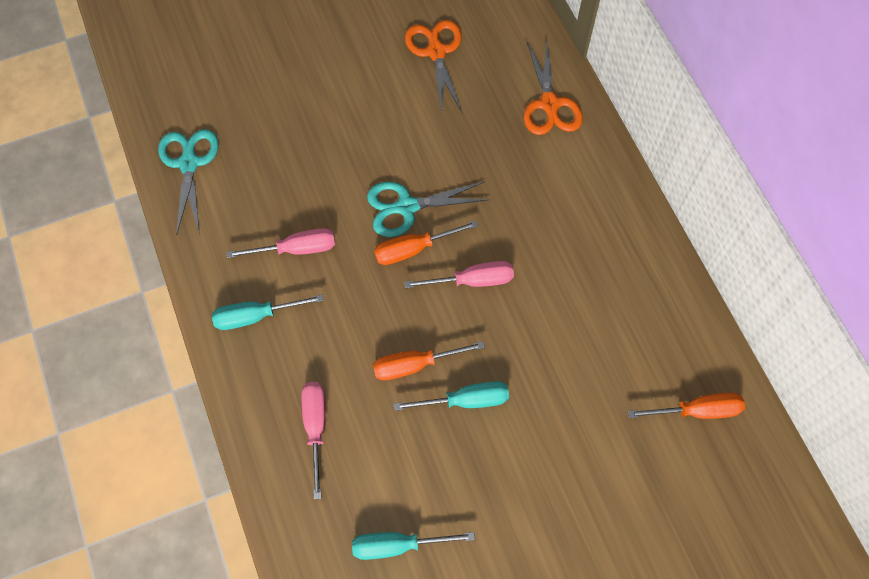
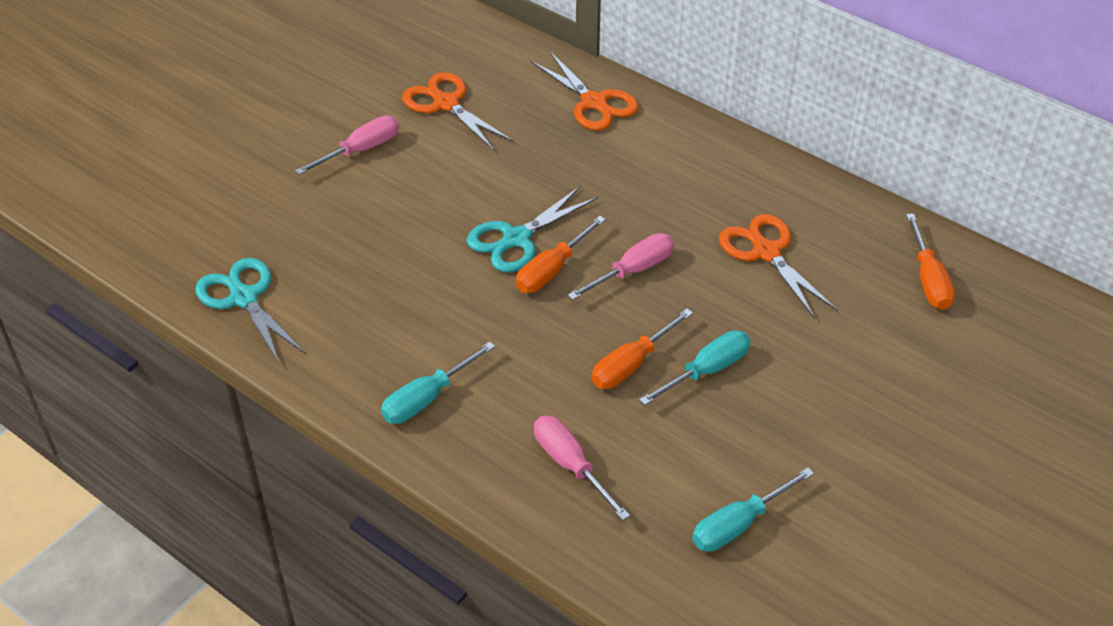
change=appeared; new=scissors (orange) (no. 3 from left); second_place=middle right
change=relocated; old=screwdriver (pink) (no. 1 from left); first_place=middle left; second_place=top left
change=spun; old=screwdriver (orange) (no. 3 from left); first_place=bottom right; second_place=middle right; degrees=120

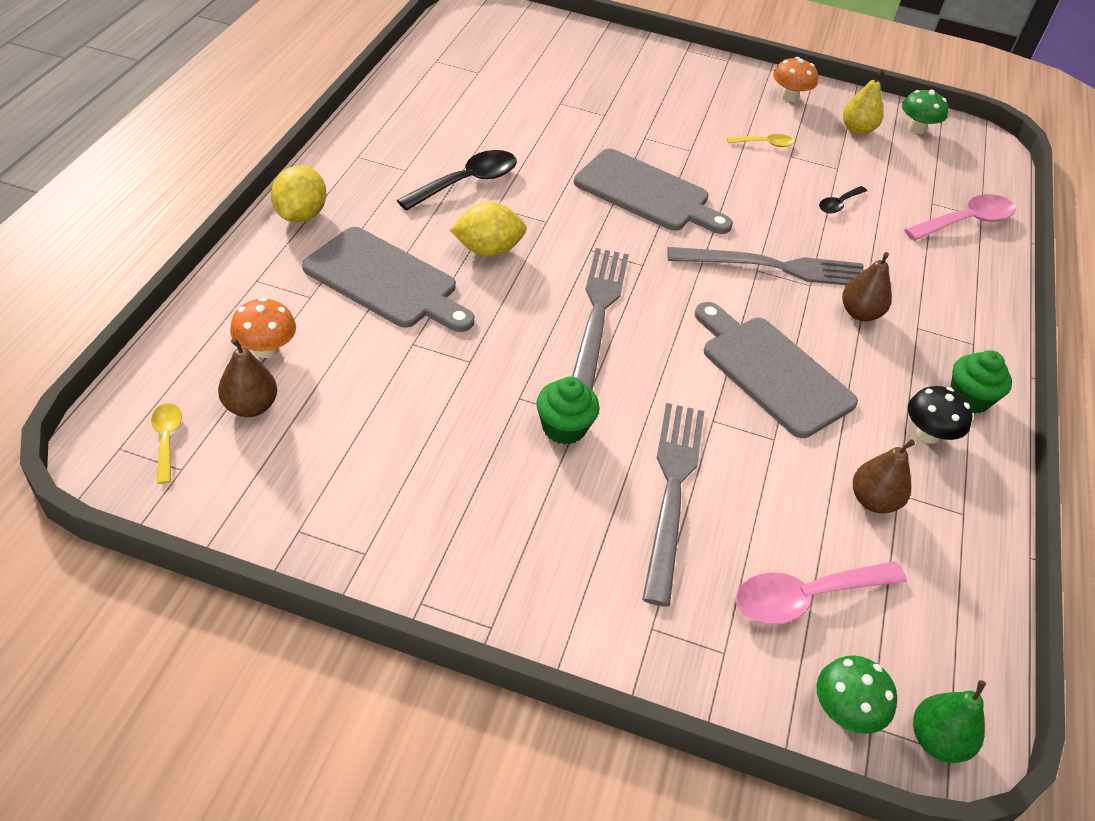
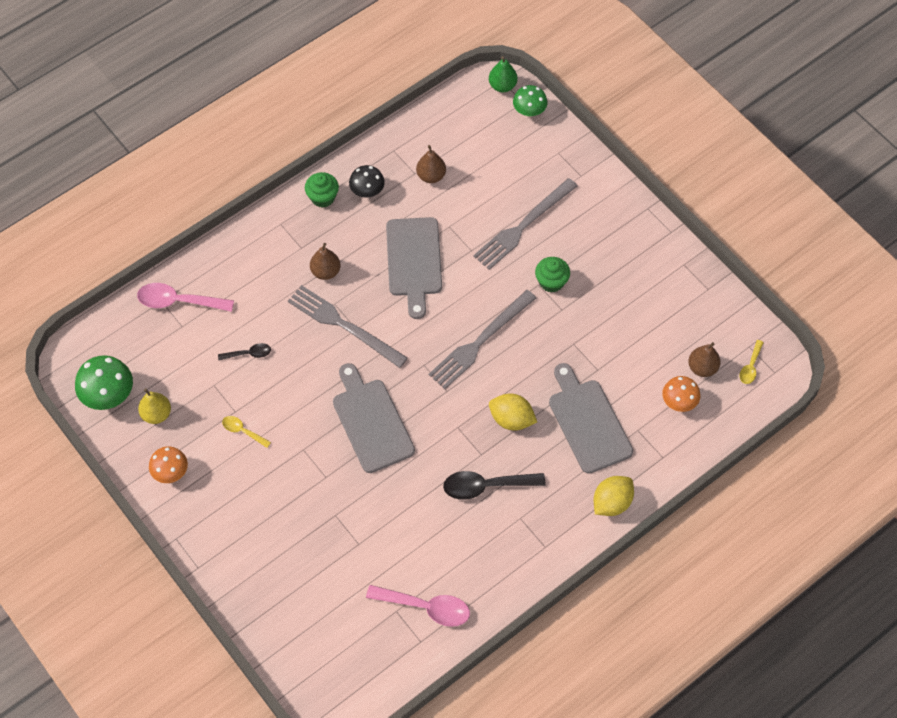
change=relocated; old=spoon (pink) (no. 1 from left in the first image); new=spoon (pink) (no. 2 from left); first_place=bottom right; second_place=bottom centre
change=size; old=mushroom (green) (no. 2 from left in the first image); first_place=top right; second_place=middle left; factor=1.52

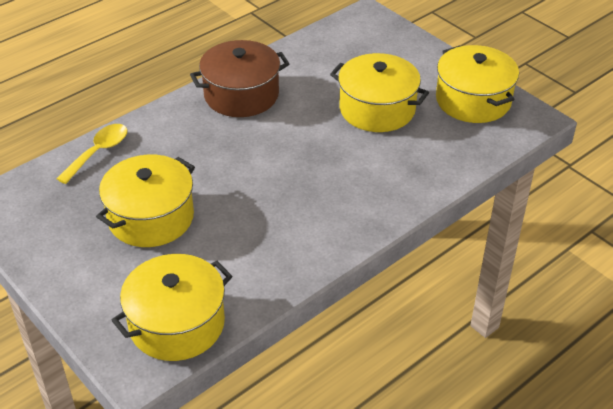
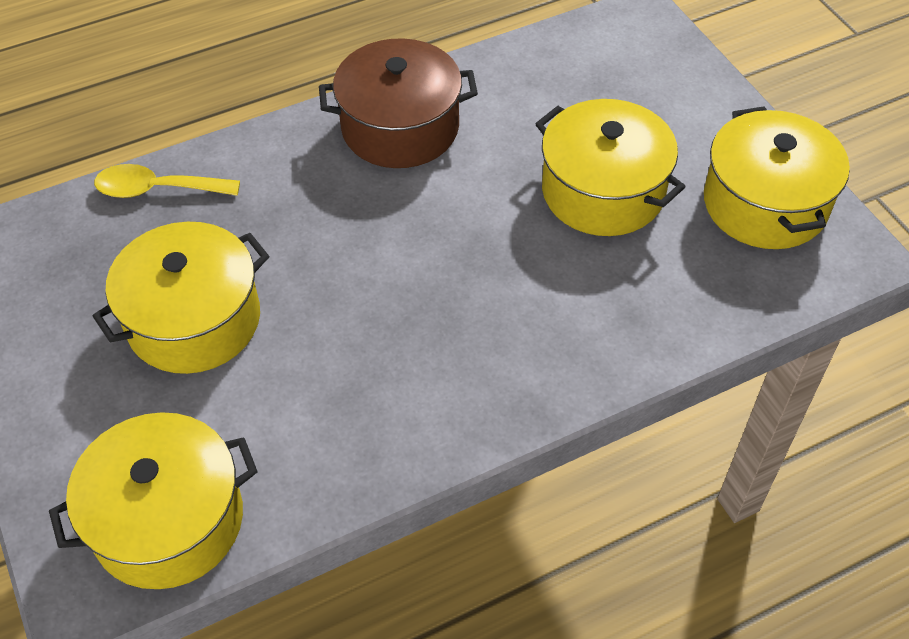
change=spun; old=spoon (yellow); first_place=middle left; second_place=top left; degrees=-135

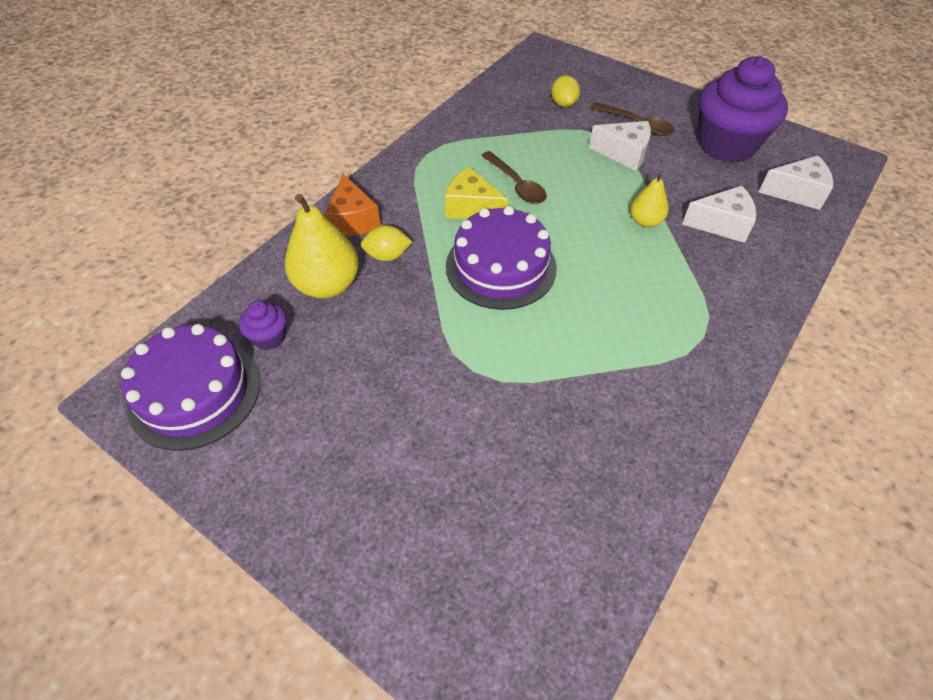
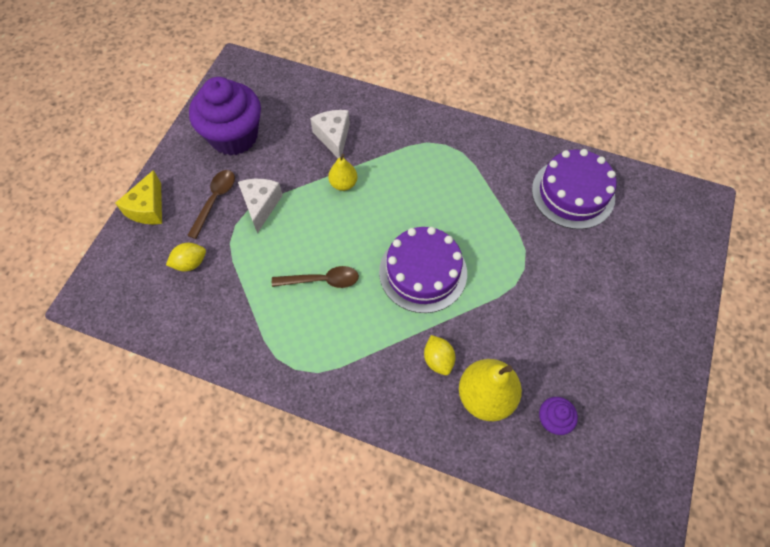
change=missing; old=cheese (orange); first_place=top centre
change=missing; old=cheese (white) (no. 3 from left); first_place=top right
change=relocated; old=cake (purple) (no. 1 from left in the first image); new=cake (purple) (no. 2 from left); first_place=middle left; second_place=middle right
change=relocated; old=cheese (yellow); first_place=top centre; second_place=middle left
change=spun; old=spoon (brown) (no. 1 from left in the first image); first_place=top centre; second_place=centre; degrees=45

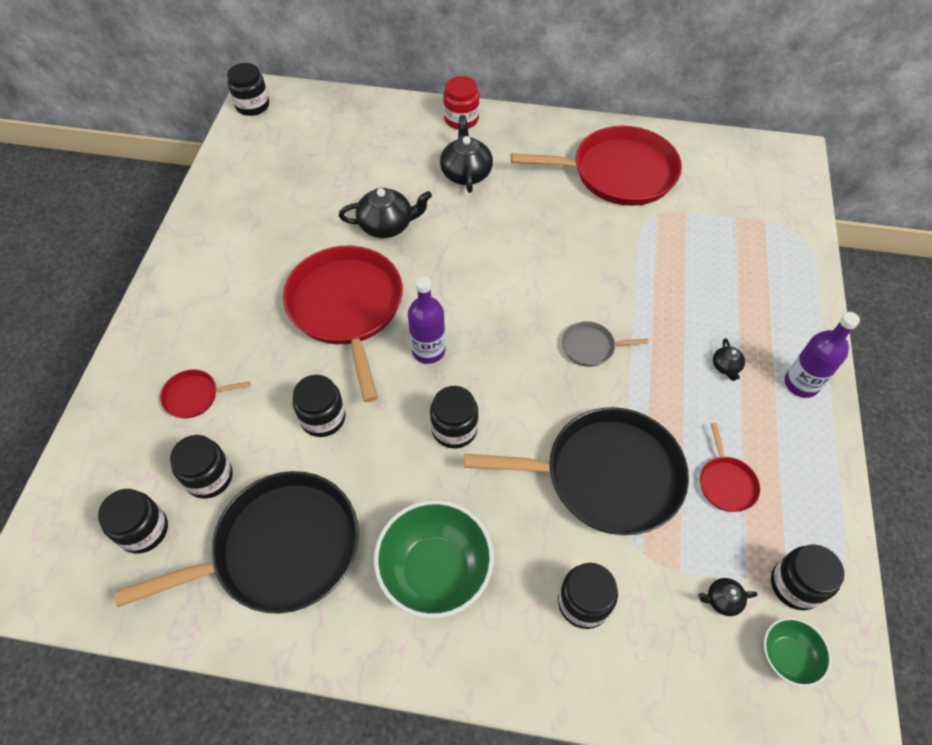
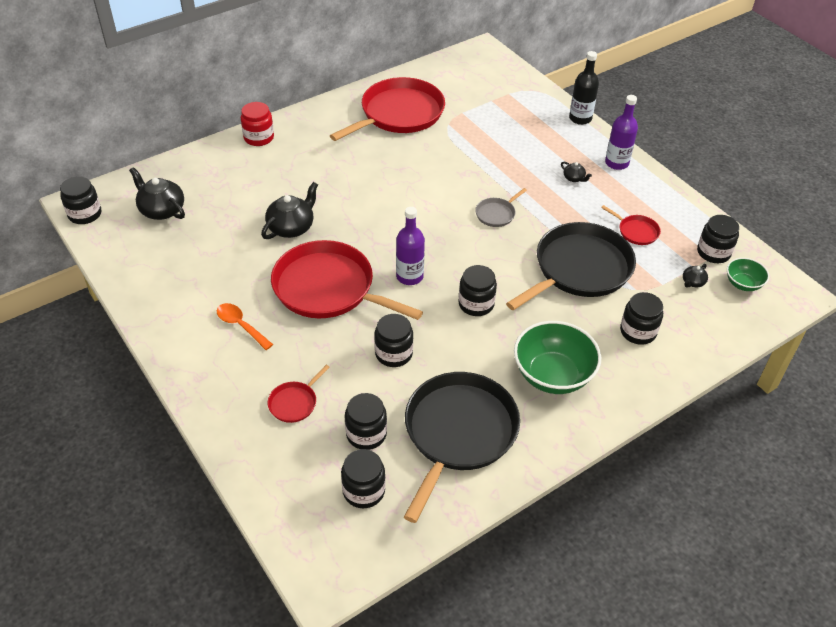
change=appeared; new=spoon (orange); second_place=middle left
change=appeared; new=bottle (black); second_place=top right
change=relocated; old=teapot (black) (no. 2 from left in the first image); new=teapot (black) (no. 1 from left); first_place=top centre; second_place=top left

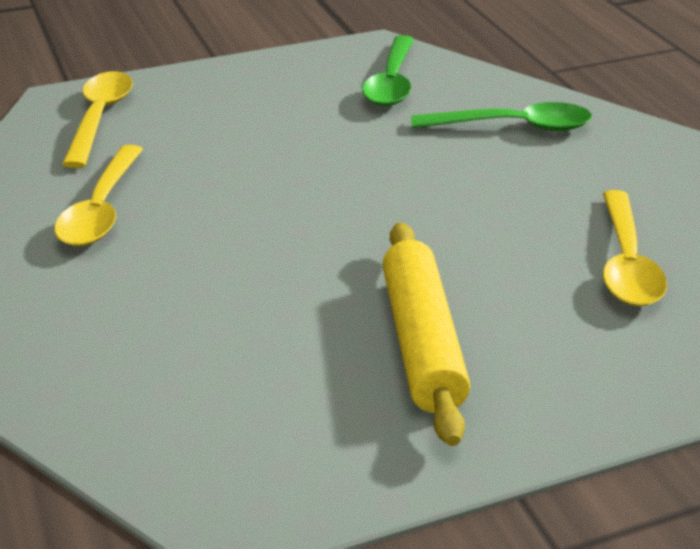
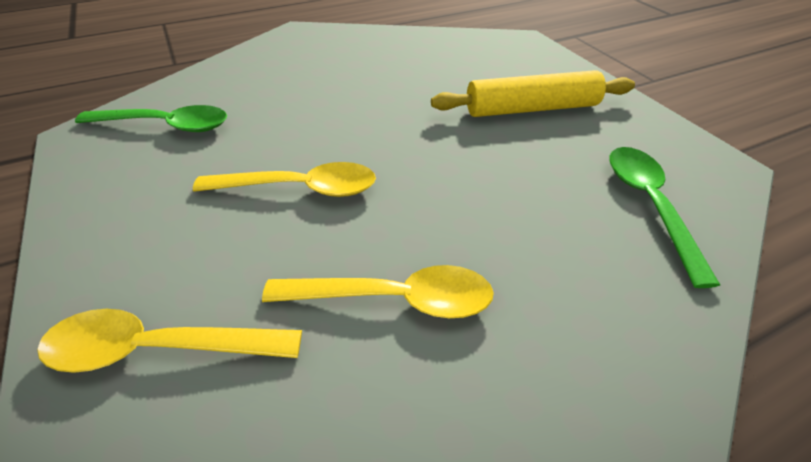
change=relocated; old=spoon (green) (no. 2 from left); first_place=top right; second_place=middle right
change=relocated; old=spoon (yellow) (no. 3 from left in the first image); new=spoon (yellow) (no. 2 from left); first_place=middle right; second_place=centre

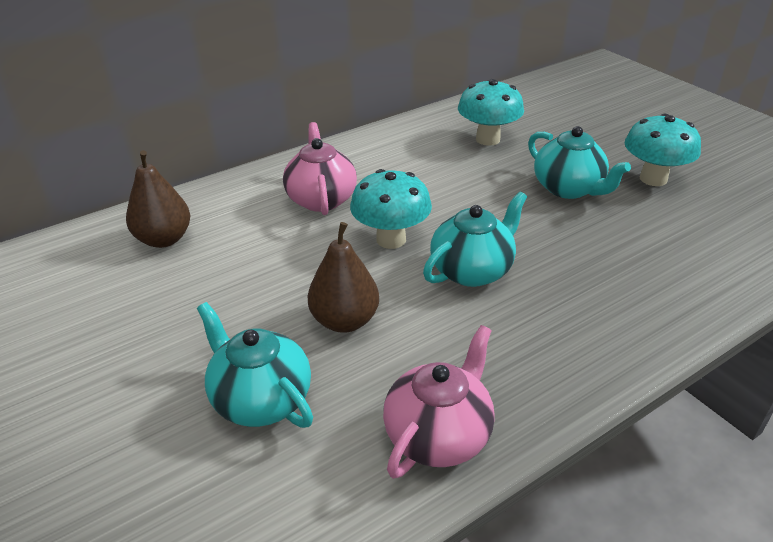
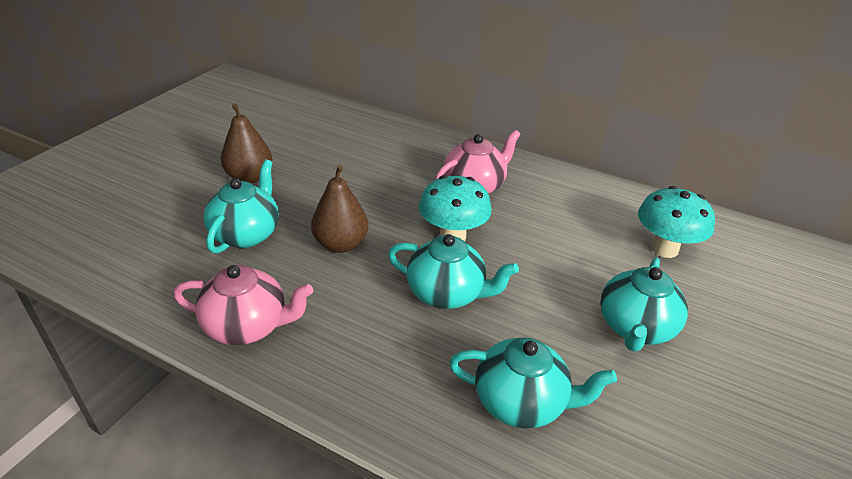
change=missing; old=mushroom (turquoise) (no. 3 from left); first_place=top right
change=appeared; new=teapot (turquoise) (no. 3 from left); second_place=bottom centre
change=relocated; old=pear (brown) (no. 1 from left); first_place=middle left; second_place=top left

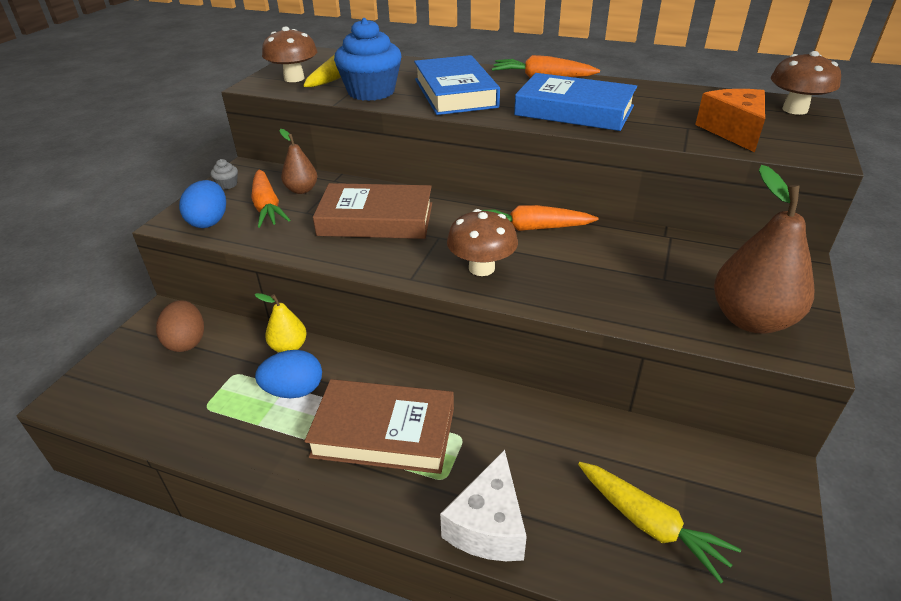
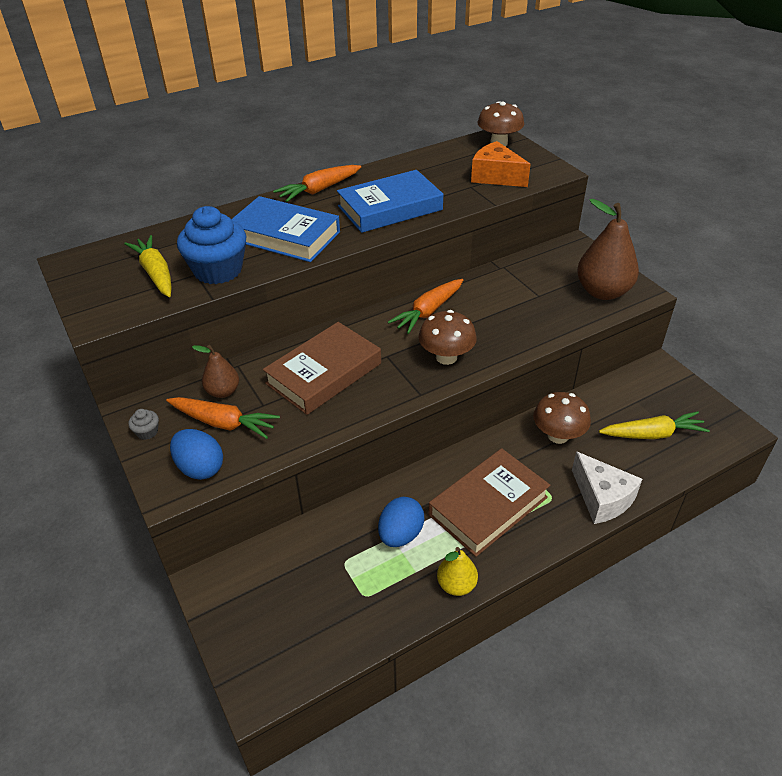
change=missing; old=egg (brown); first_place=middle left
change=relocated; old=pear (yellow); first_place=middle left; second_place=bottom centre
change=relocated; old=mushroom (brown) (no. 1 from left in the first image); new=mushroom (brown) (no. 3 from left); first_place=top left; second_place=middle right

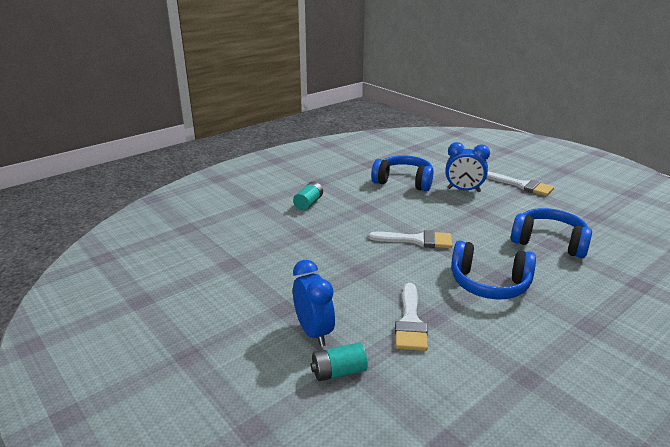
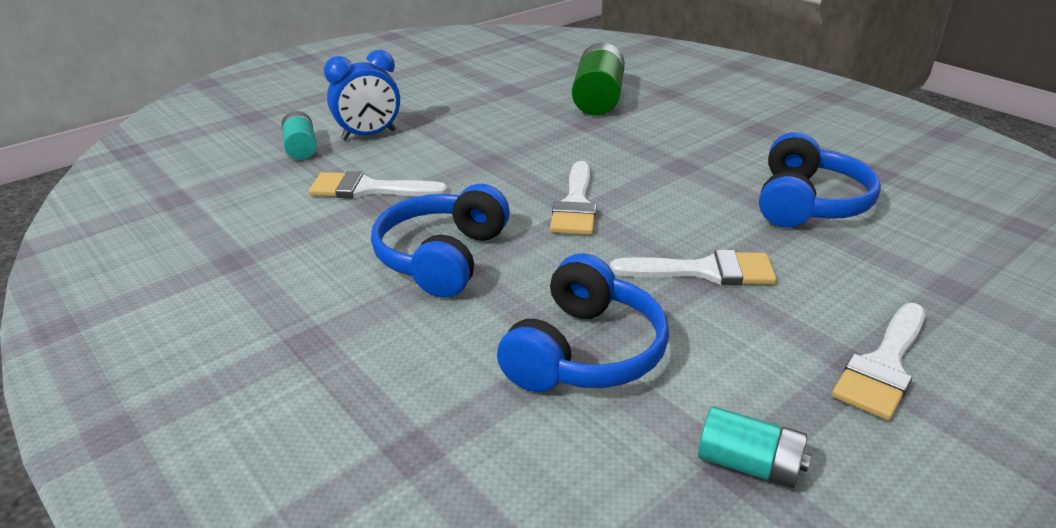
change=missing; old=clock (blue) (no. 2 from left); first_place=middle right
change=appeared; new=battery (green); second_place=top centre
change=appeared; new=brush (white) (no. 3 from left); second_place=centre
change=relocated; old=battery (turquoise) (no. 1 from left in the first image); new=battery (turquoise) (no. 2 from left); first_place=centre; second_place=bottom right

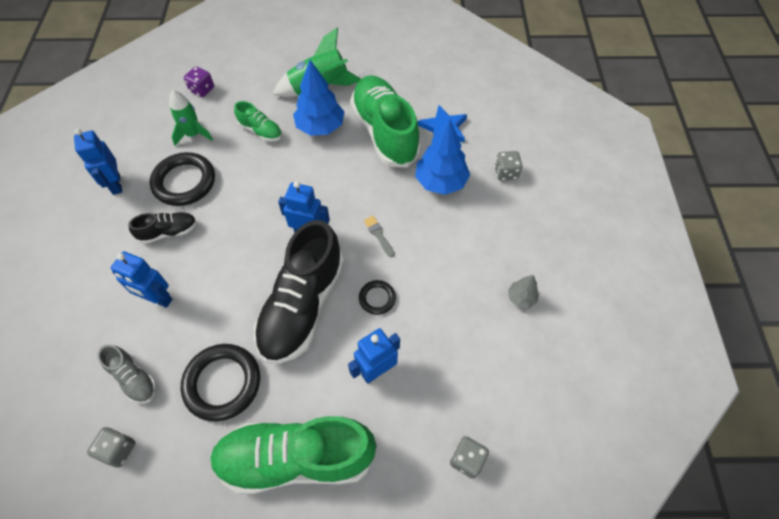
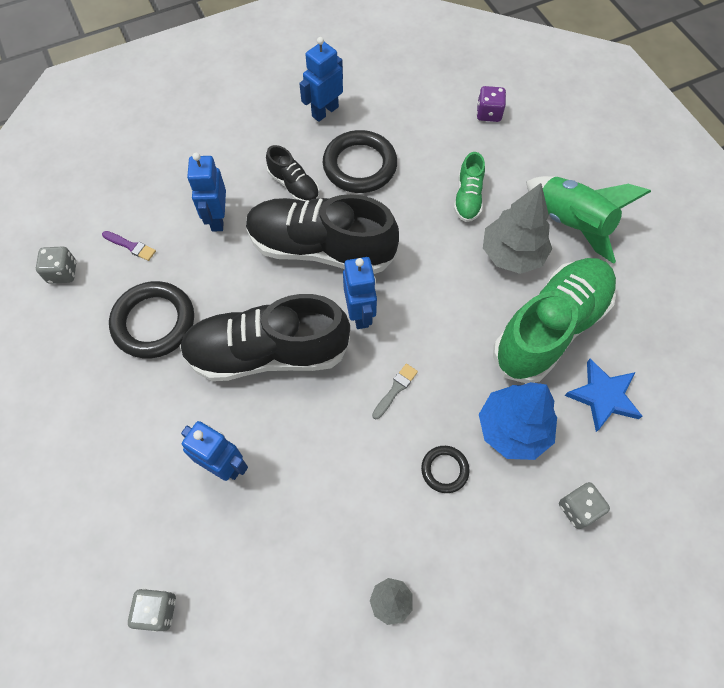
change=missing; old=rocket (green) (no. 1 from left); first_place=top left
change=missing; old=shoe (green) (no. 2 from left); first_place=bottom centre
change=appeared; new=shoe (black) (no. 3 from left); second_place=centre
change=relocated; old=ring (black) (no. 3 from left); first_place=centre; second_place=bottom centre
change=exchanged; old=shoe (grey); new=brush (purple); first_place=bottom left; second_place=middle left
change=colour; old=tree (blue) (no. 1 from left); new=tree (grey) (no. 2 from left); first_place=top centre; second_place=top right

